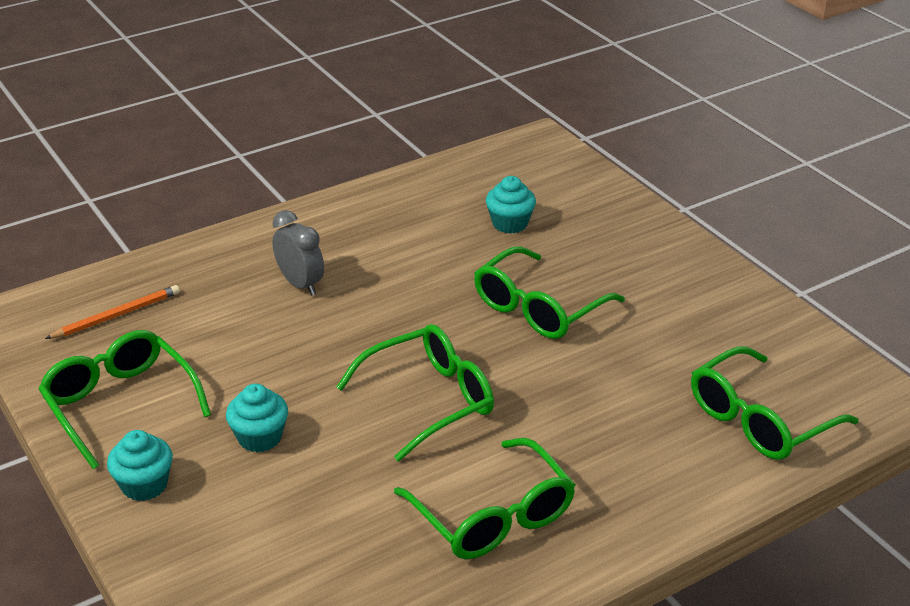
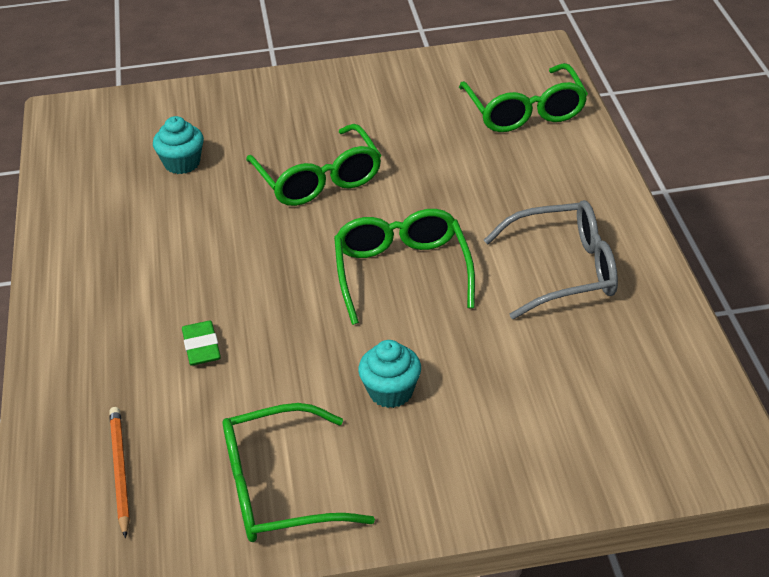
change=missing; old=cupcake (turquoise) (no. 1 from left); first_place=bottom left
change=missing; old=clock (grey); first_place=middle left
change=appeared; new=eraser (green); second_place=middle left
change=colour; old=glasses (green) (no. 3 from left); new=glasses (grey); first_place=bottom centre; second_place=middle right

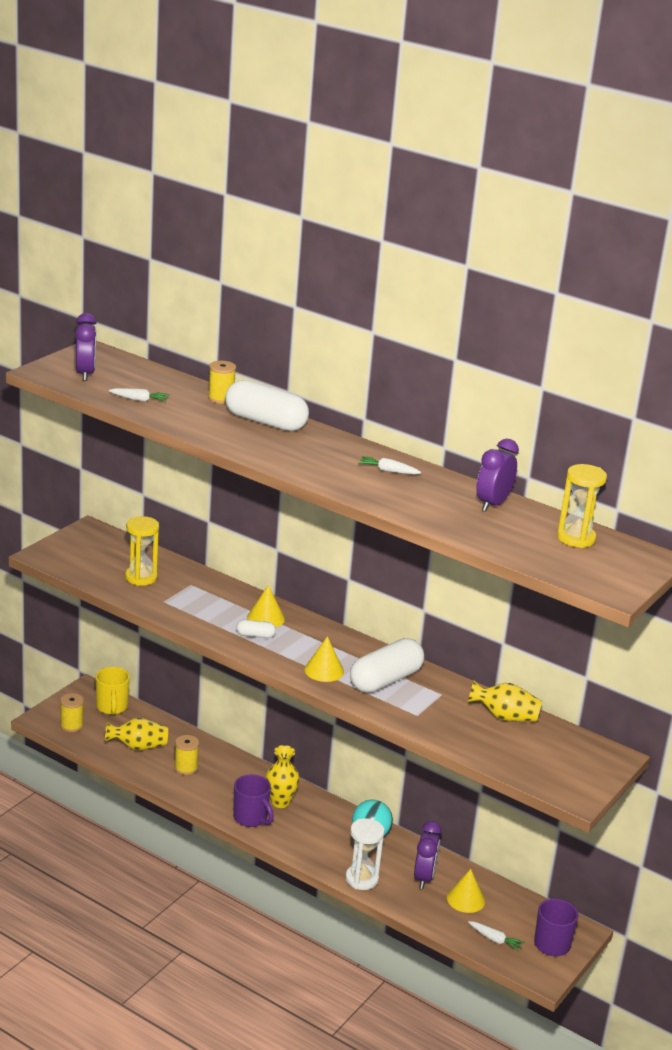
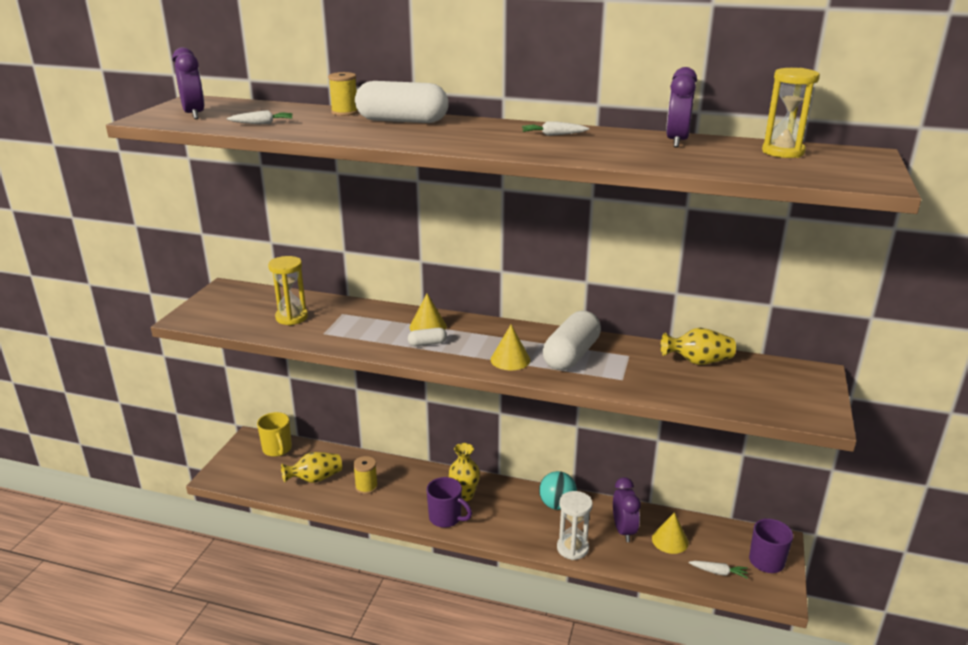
change=missing; old=spool (yellow) (no. 1 from left); first_place=bottom left

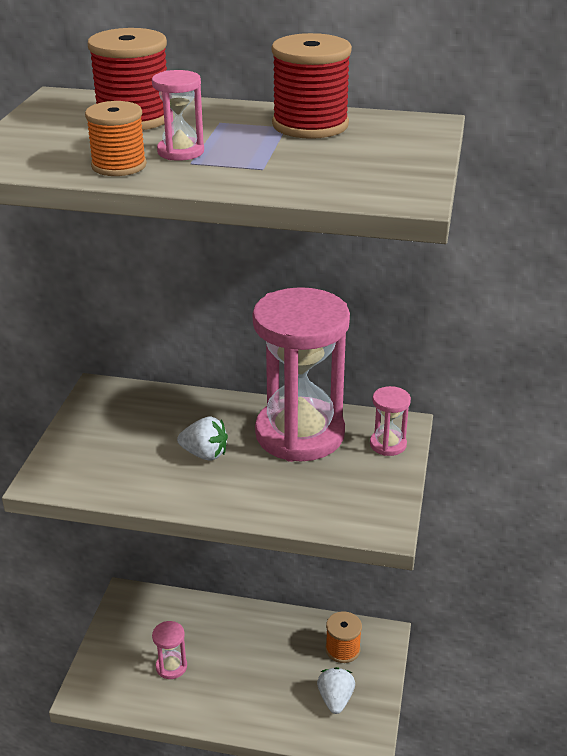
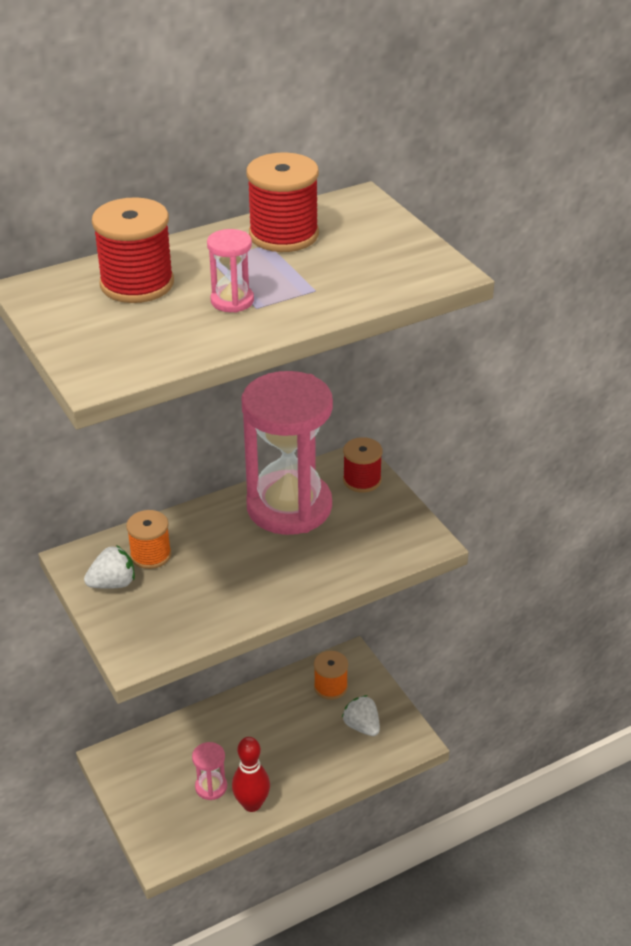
change=appeared; new=bowling pin (red); second_place=bottom centre
change=relocated; old=spool (orange) (no. 1 from left); first_place=top left; second_place=middle left
change=relocated; old=strawberry (white) (no. 1 from left); first_place=centre; second_place=middle left
change=exchanged; old=hourglass (pink) (no. 4 from left); new=spool (red) (no. 3 from left); first_place=middle right; second_place=centre

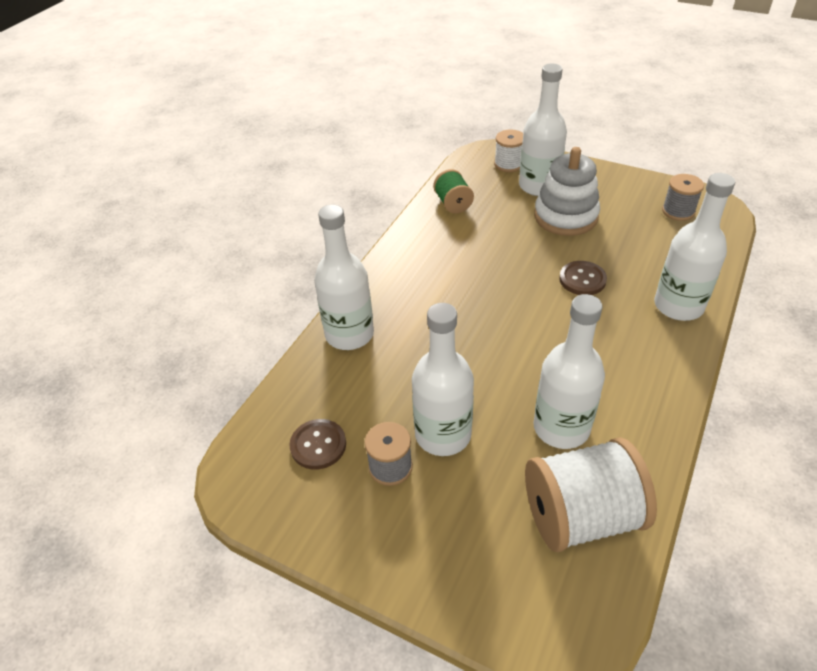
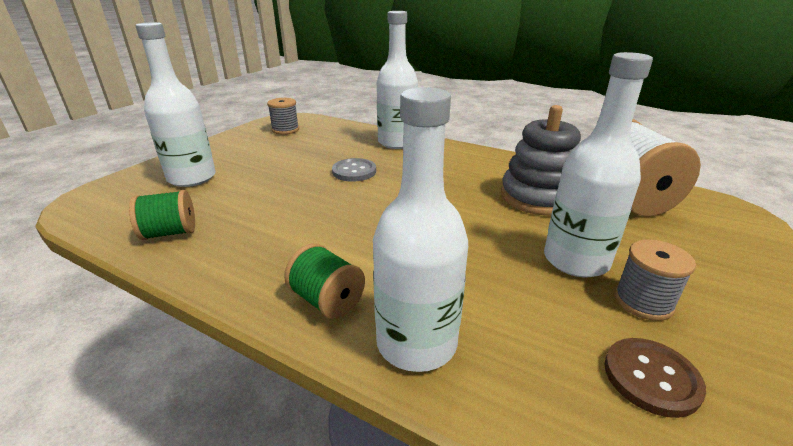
change=missing; old=spool (white) (no. 1 from left); first_place=top centre
change=missing; old=stacking toy (white); first_place=top right
change=appeared; new=spool (green) (no. 2 from left); second_place=centre
change=exchanged; old=bottle (white) (no. 4 from left); new=stacking toy (grey); first_place=middle right; second_place=middle right
change=colour; old=button (brown) (no. 2 from left); new=button (grey); first_place=middle right; second_place=centre

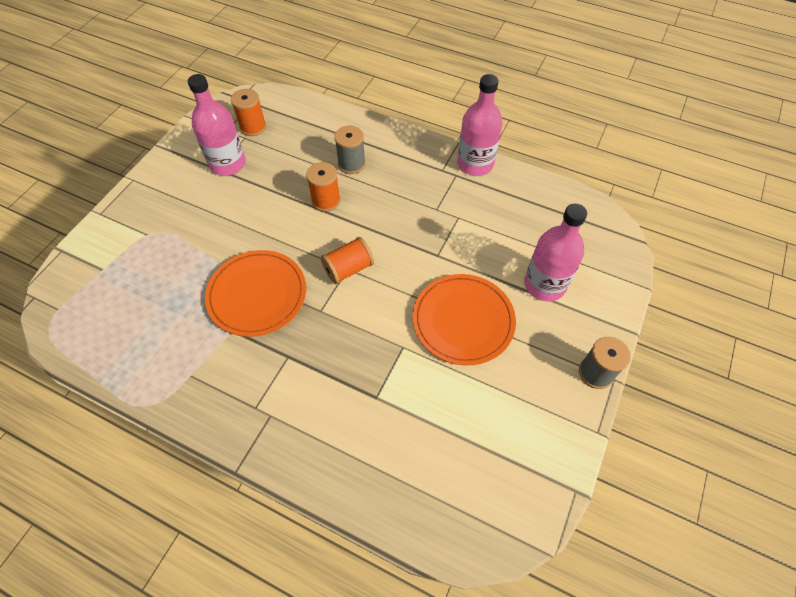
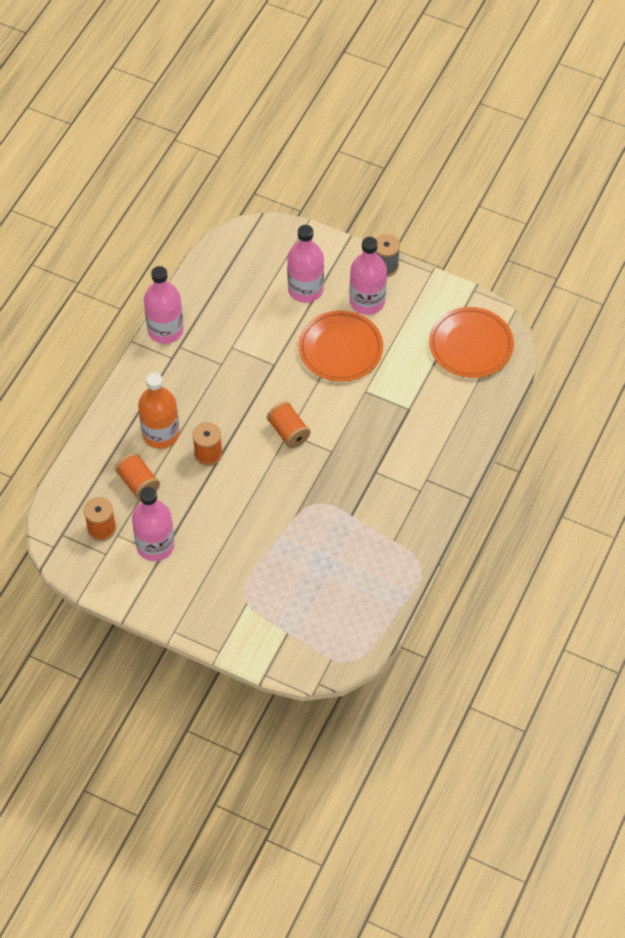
change=appeared; new=spool (orange) (no. 2 from left); second_place=middle left
change=appeared; new=bottle (pink) (no. 4 from left); second_place=top centre
change=relocated; old=plate (orange) (no. 1 from left in the first image); new=plate (orange) (no. 2 from left); first_place=middle left; second_place=middle right
change=exchanged; old=spool (grey) (no. 1 from left); new=bottle (orange); first_place=top centre; second_place=middle left

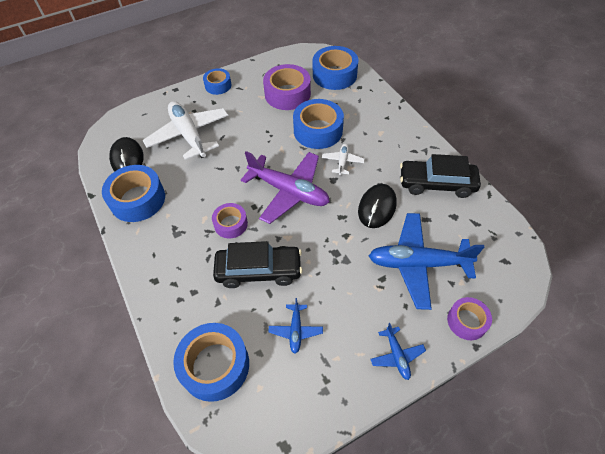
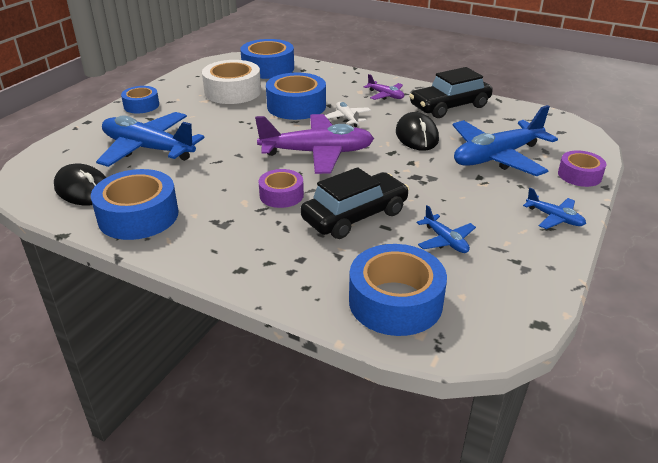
change=appeared; new=plane (purple) (no. 2 from left); second_place=top centre
change=colour; old=plane (white) (no. 1 from left); new=plane (blue) (no. 1 from left); first_place=top left; second_place=top left
change=colour; old=tape (purple) (no. 2 from left); new=tape (white); first_place=top centre; second_place=top centre

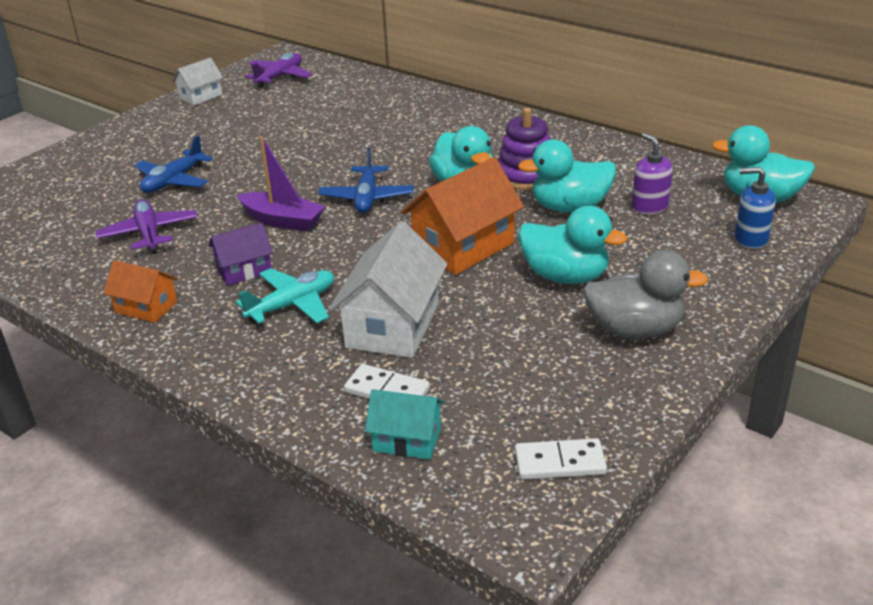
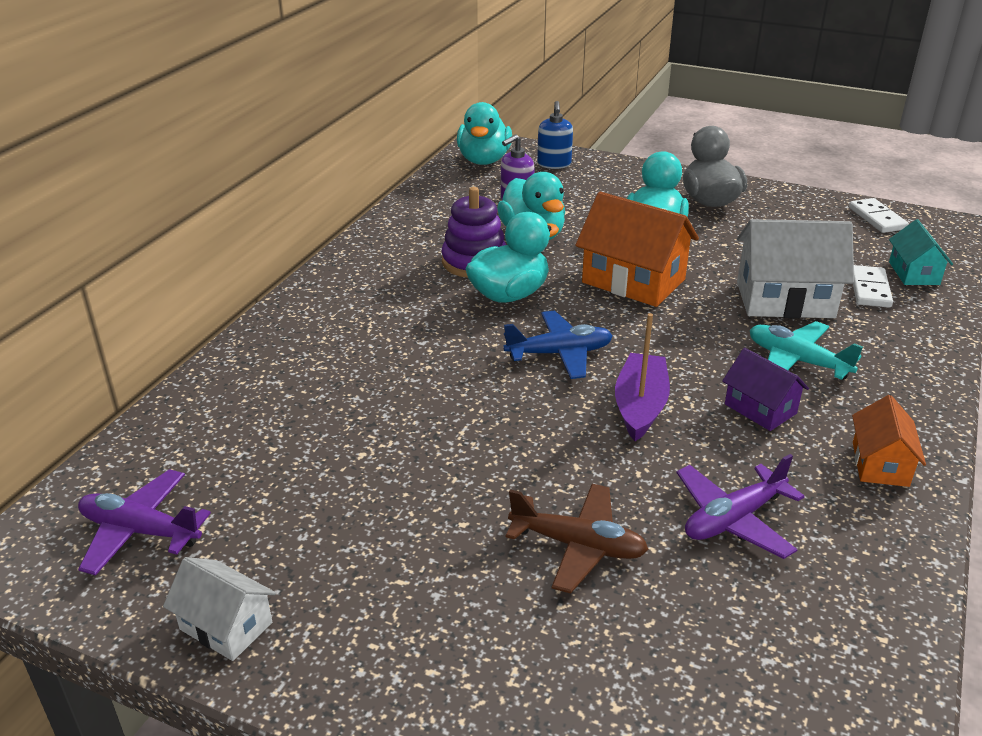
change=colour; old=plane (blue) (no. 1 from left); new=plane (brown); first_place=top left; second_place=bottom centre

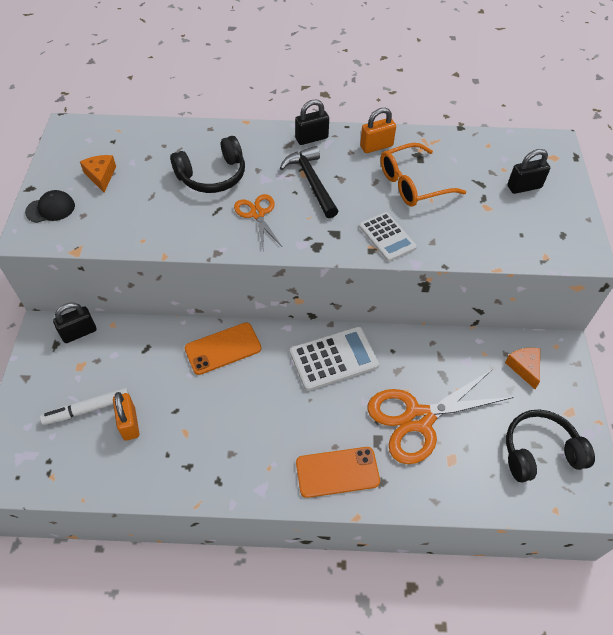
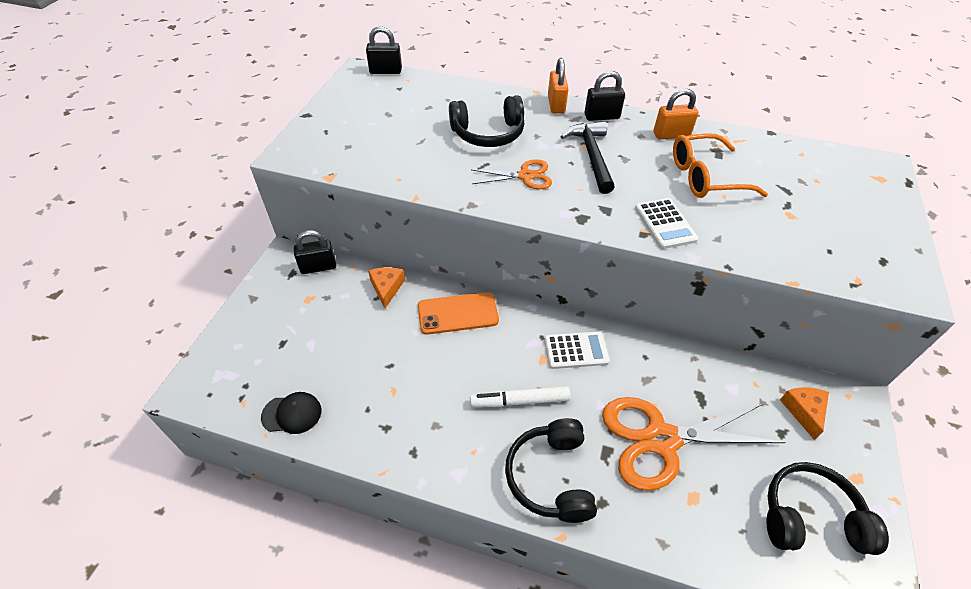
change=relocated; old=cap (black); first_place=top left; second_place=bottom left
change=relocated; old=marker (white); first_place=middle left; second_place=bottom centre
change=relocated; old=cheese (orange) (no. 1 from left); first_place=top left; second_place=centre
change=relocated; old=padlock (orange) (no. 1 from left); first_place=middle left; second_place=top centre
change=relocated; old=padlock (black) (no. 3 from left in the first image); new=padlock (black) (no. 2 from left); first_place=top right; second_place=top centre
change=exchanged; old=phone (orange) (no. 2 from left); new=headphones (black) (no. 2 from left); first_place=bottom centre; second_place=bottom centre
change=spun; old=scissors (orange) (no. 1 from left); first_place=centre; second_place=top centre; degrees=90
change=size; old=calculator (white) (no. 1 from left); first_place=centre; second_place=centre; factor=0.66

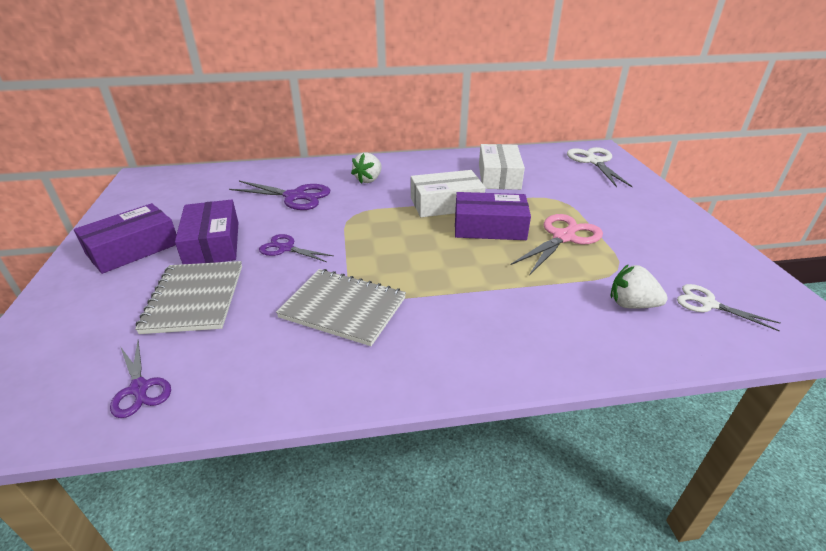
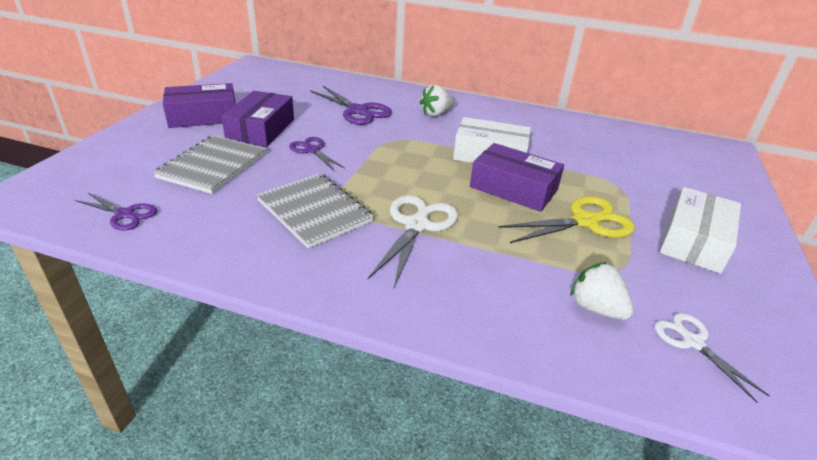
change=relocated; old=box (white) (no. 2 from left); first_place=top centre; second_place=middle right
change=relocated; old=scissors (white) (no. 1 from left); first_place=top right; second_place=centre
change=colour; old=scissors (pink); new=scissors (yellow); first_place=middle right; second_place=middle right
change=spun; old=scissors (purple) (no. 1 from left); first_place=bottom left; second_place=middle left; degrees=-60

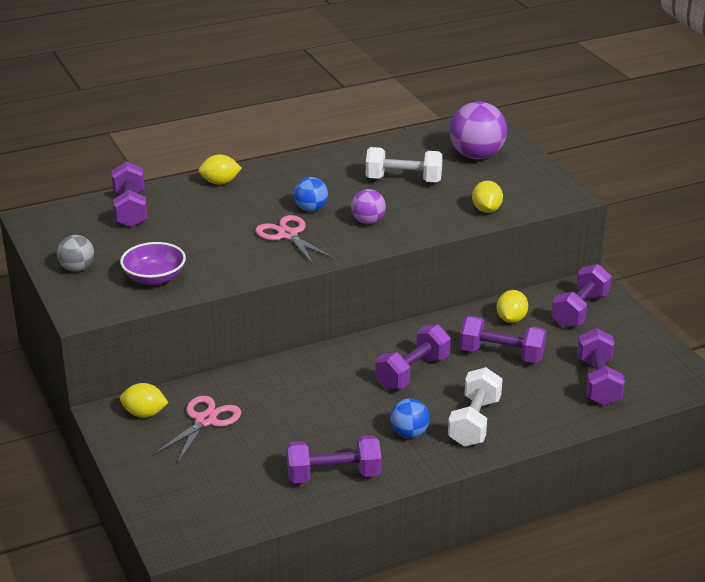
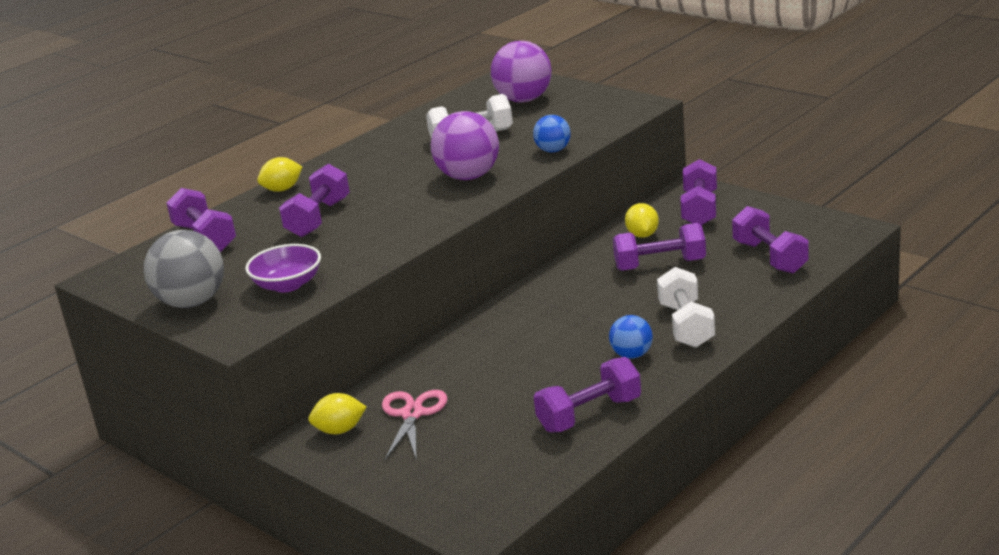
change=missing; old=scissors (pink) (no. 2 from left); first_place=centre
change=missing; old=lemon (yellow) (no. 3 from left); first_place=middle right
change=relocated; old=ball (blue) (no. 1 from left); first_place=centre; second_place=top centre
change=relocated; old=dumbbell (purple) (no. 3 from left in the first image); new=dumbbell (purple) (no. 2 from left); first_place=centre; second_place=middle left
change=size; old=ball (grey); first_place=middle left; second_place=middle left; factor=1.77
change=size; old=ball (purple) (no. 1 from left); first_place=centre; second_place=top centre; factor=1.77

